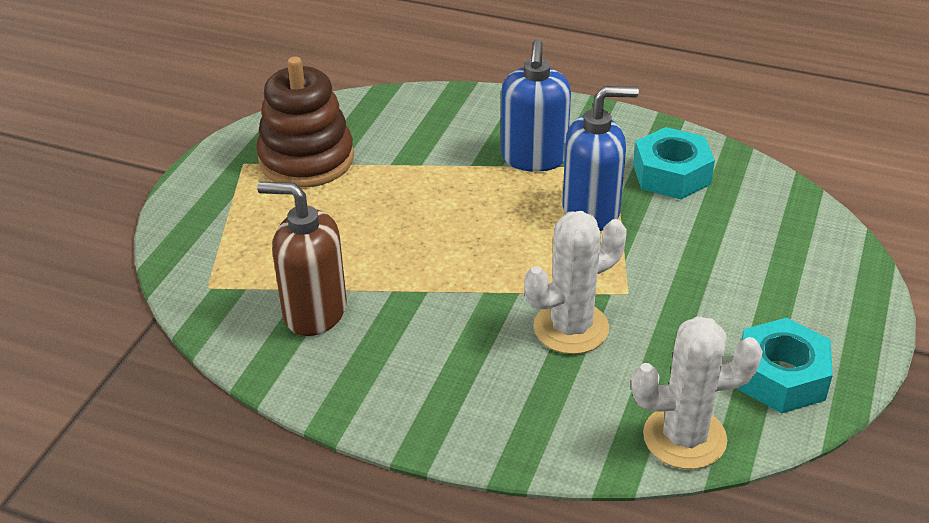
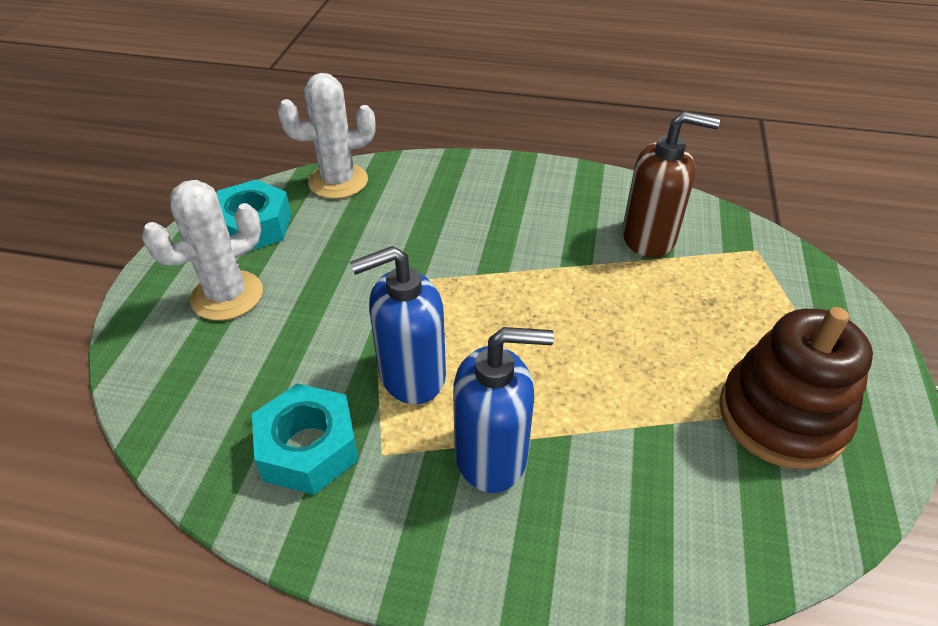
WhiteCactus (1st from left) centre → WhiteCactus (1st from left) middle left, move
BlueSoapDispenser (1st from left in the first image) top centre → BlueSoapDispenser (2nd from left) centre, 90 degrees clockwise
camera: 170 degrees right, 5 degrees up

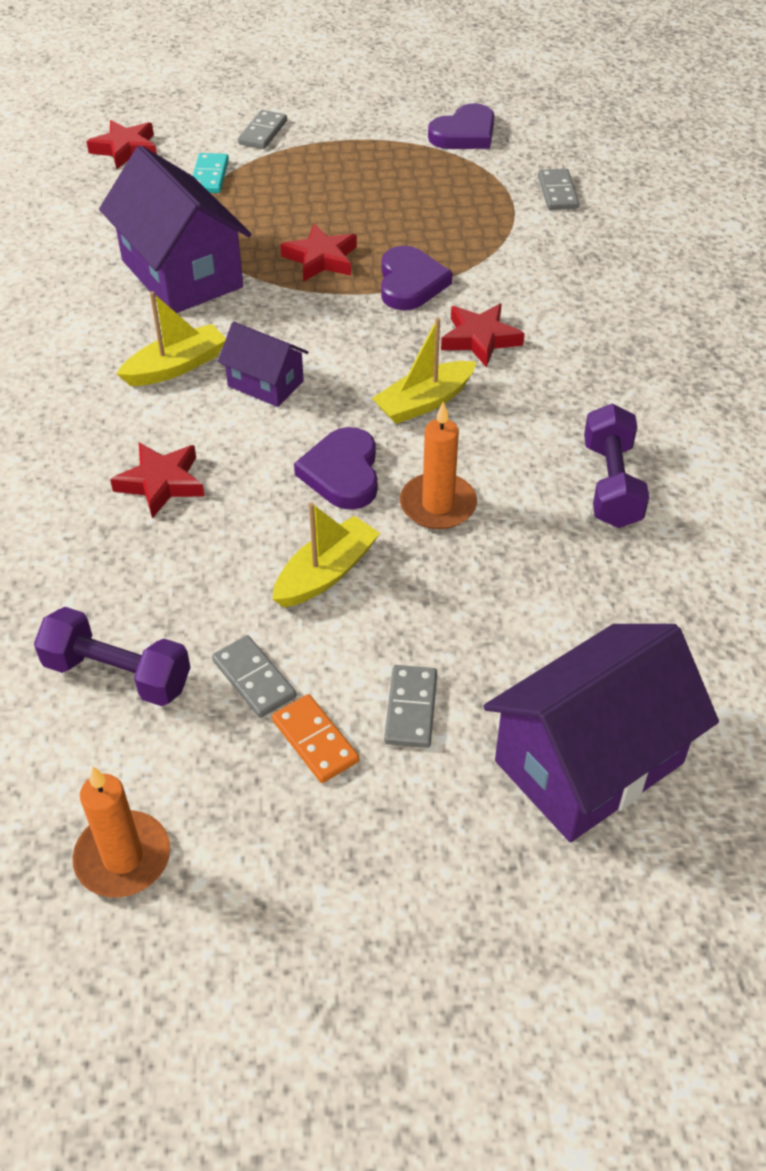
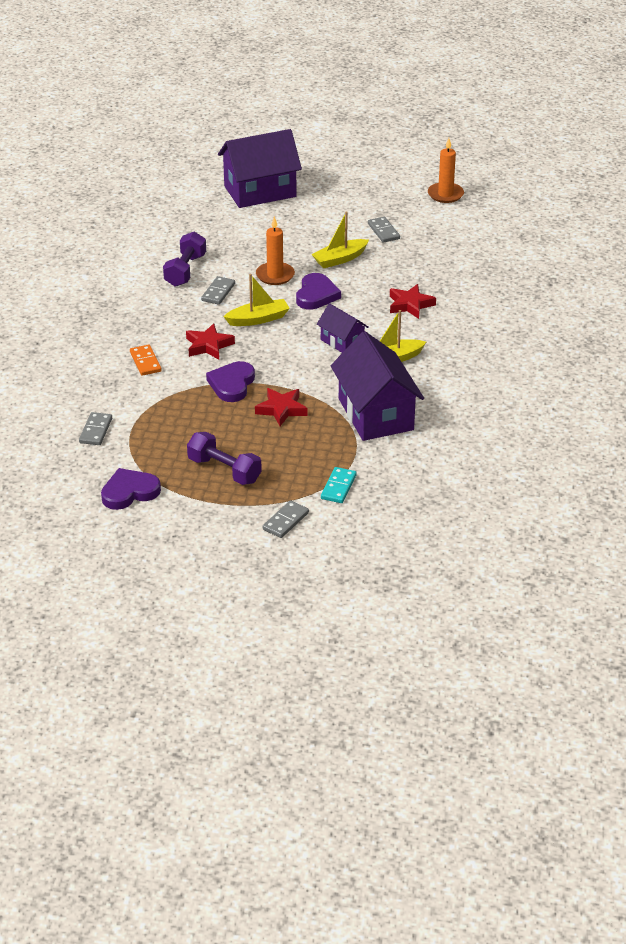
RedStar (1st from left) top left → -
PurpleDumbbell (1st from left in the first image) middle left → PurpleDumbbell (2nd from left) centre, move
OrangeDomino centre → OrangeDomino middle left, move
GreyDomino (3rd from left in the first image) centre → GreyDomino (2nd from left) top centre, move
camera: 165 degrees left, 10 degrees down

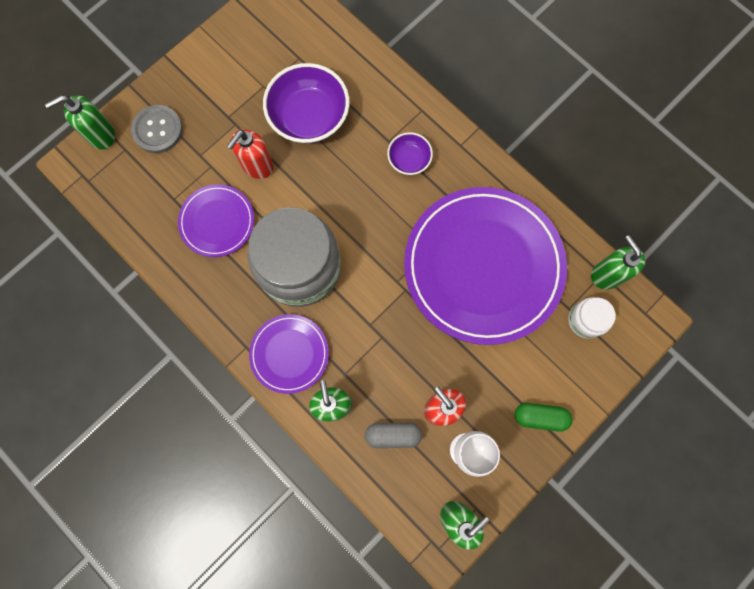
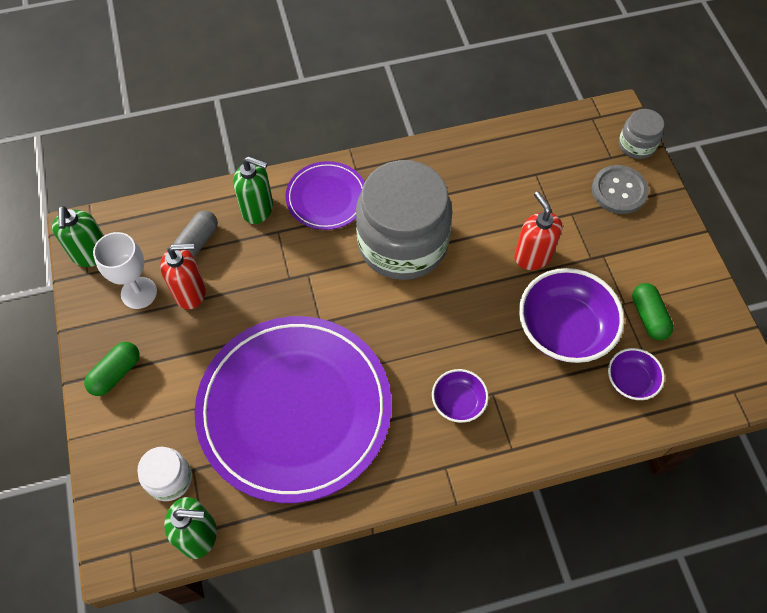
PurplePlate (1st from left) middle left → -
- → PurpleBowl (3rd from left) middle right
- → GreenCapsule (2nd from left) middle right
GreenSoapDispenser (1st from left) top left → GreyJar (2nd from left) top right
camera: 120 degrees right, 15 degrees down

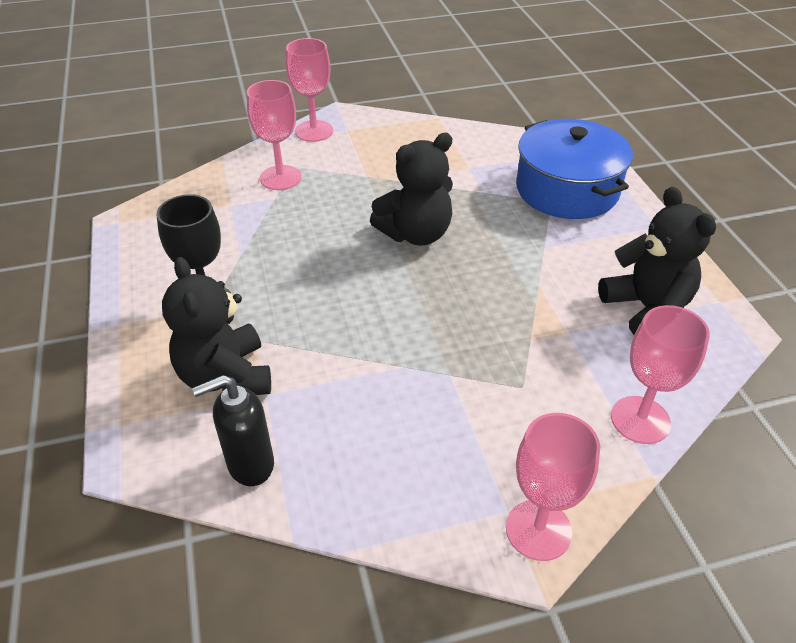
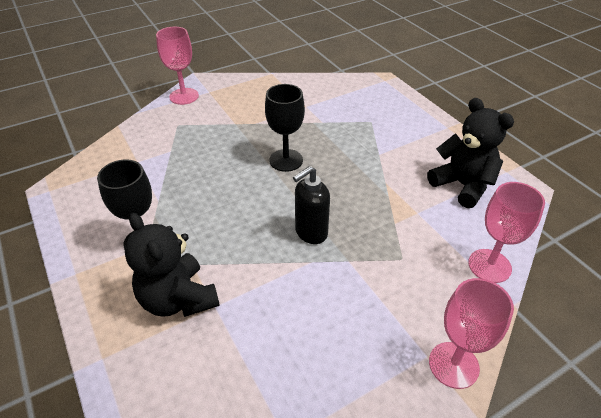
PinkGoblet (1st from left) top centre → -
BluePot top right → -
BlackSoapDispenser bottom left → BlackSoapDispenser centre, move
BlackTeddyBear (2nd from left) top centre → BlackGoblet (2nd from left) top centre
camera: 15 degrees left, 0 degrees up

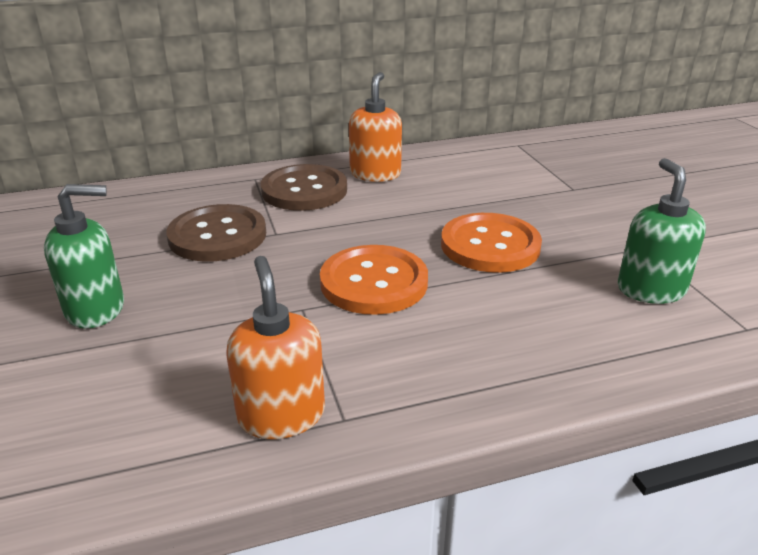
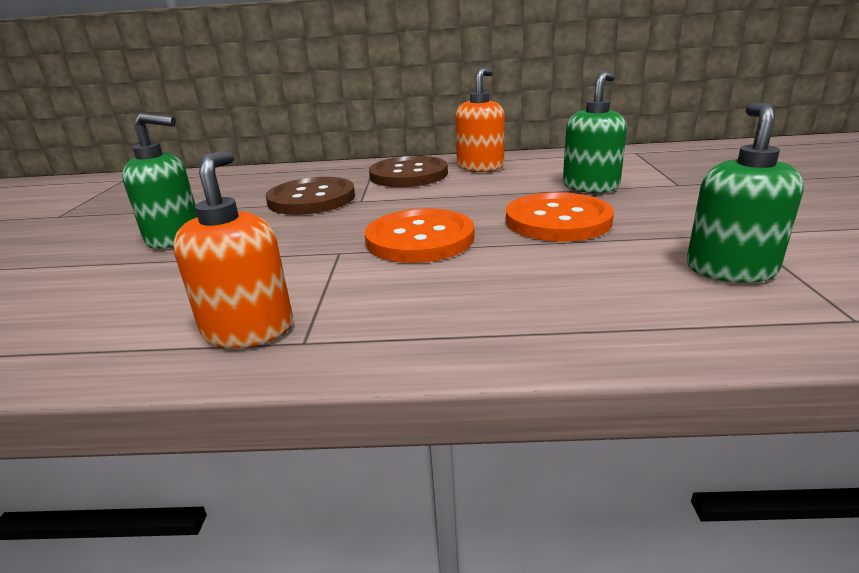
- → GreenSoapDispenser (2nd from left) top right
camera: 20 degrees right, 5 degrees down

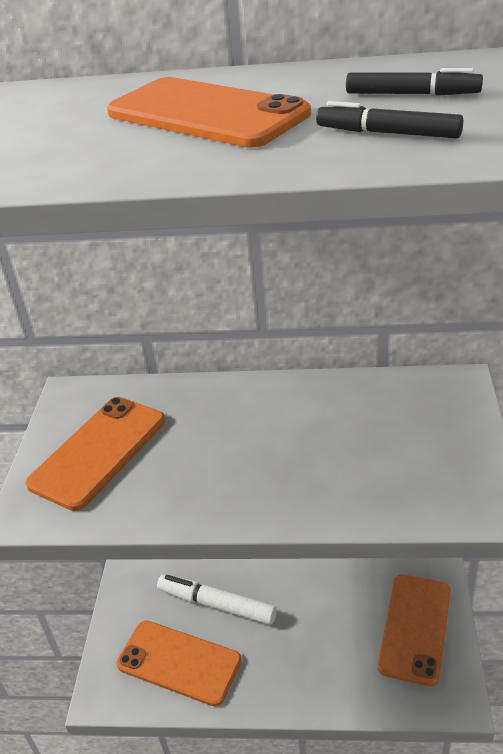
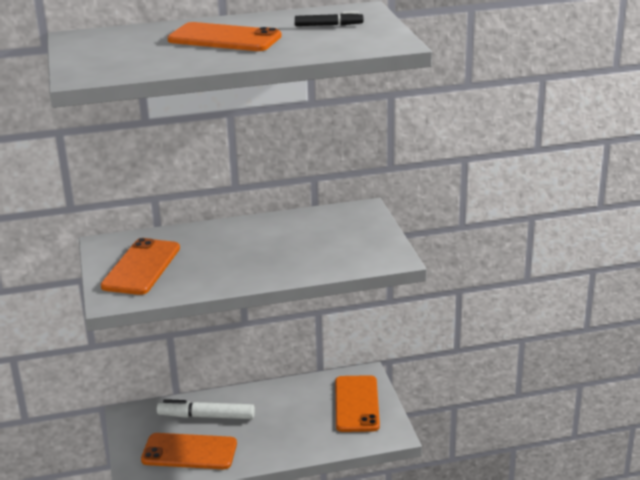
BlackMarker (1st from left) top right → -
camera: 20 degrees left, 10 degrees down

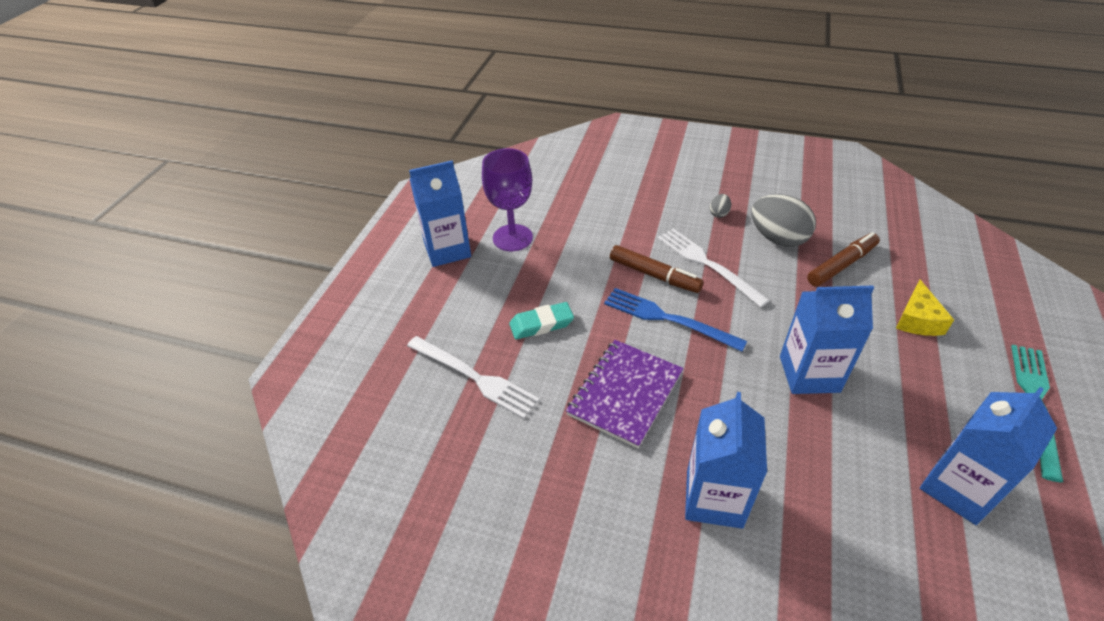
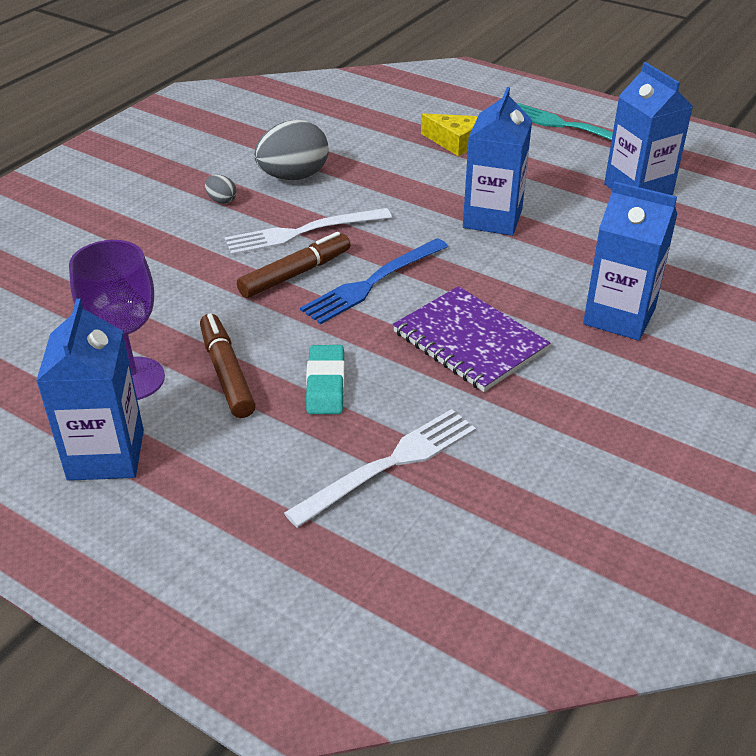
BrownMarker (2nd from left in the first image) middle right → BrownMarker (1st from left) middle left, move
camera: 75 degrees left, 5 degrees down

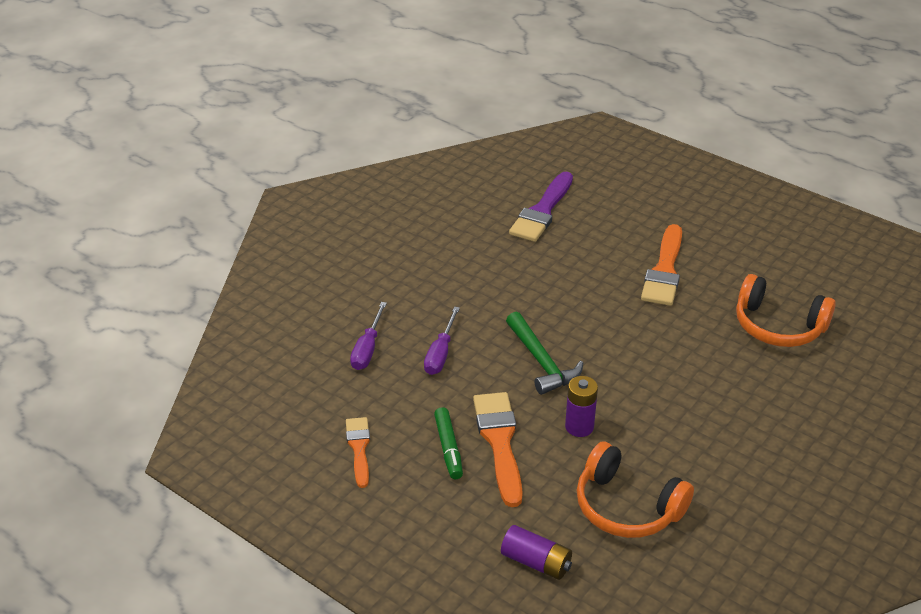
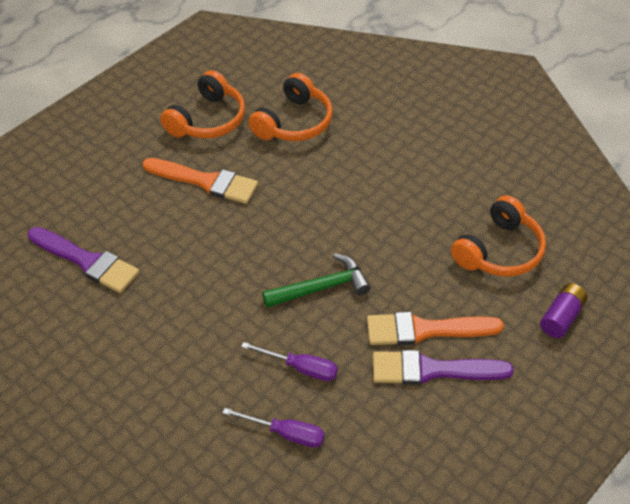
OrangeBrush (1st from left) bottom centre → -
PurpleBattery (2nd from left) centre → -
- → OrangeHeadphones (1st from left) top left
GreenMarker bottom centre → PurpleBrush (2nd from left) bottom right
camera: 85 degrees left, 10 degrees up

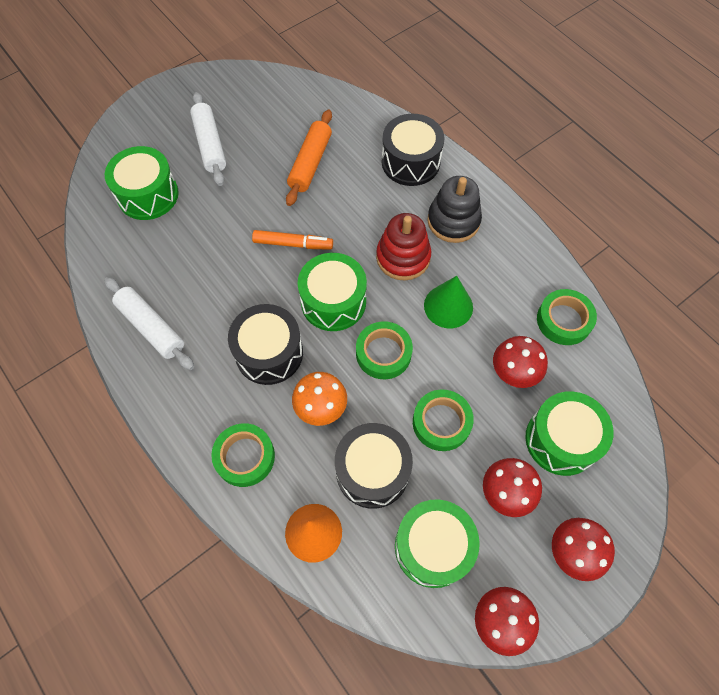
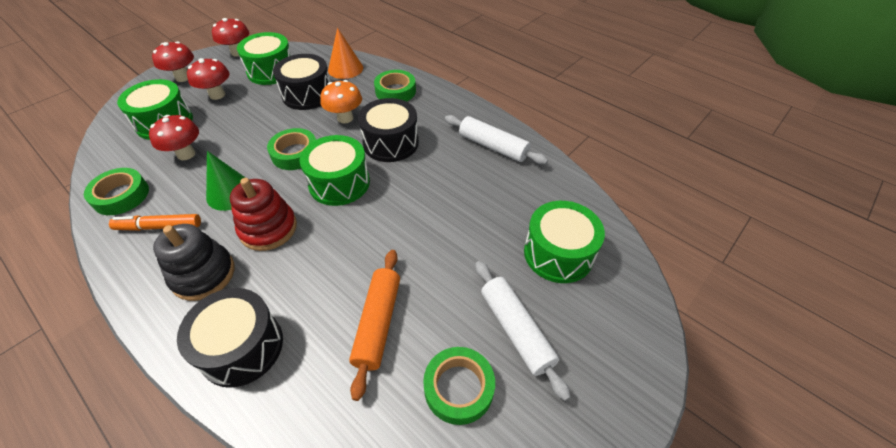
OrangeMarker centre → OrangeMarker middle left, move
GreenTape (3rd from left in the first image) centre → GreenTape (4th from left) bottom centre, move
camera: 170 degrees right, 15 degrees down

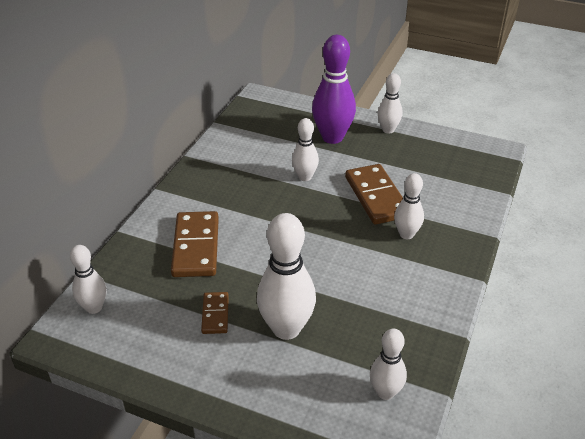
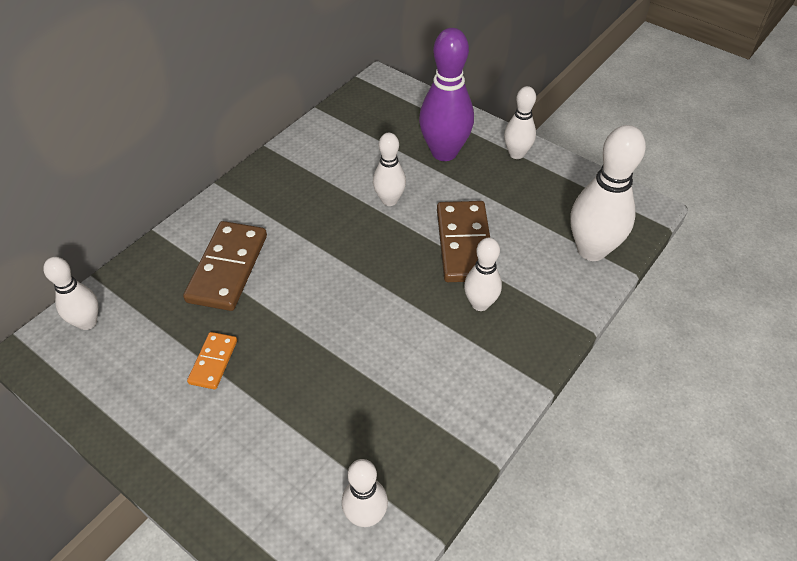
WhiteBowlingPin (2nd from left in the first image) centre → WhiteBowlingPin (6th from left) middle right, move
BrownDomino (2nd from left) bottom centre → OrangeDomino middle left
camera: 15 degrees right, 10 degrees up

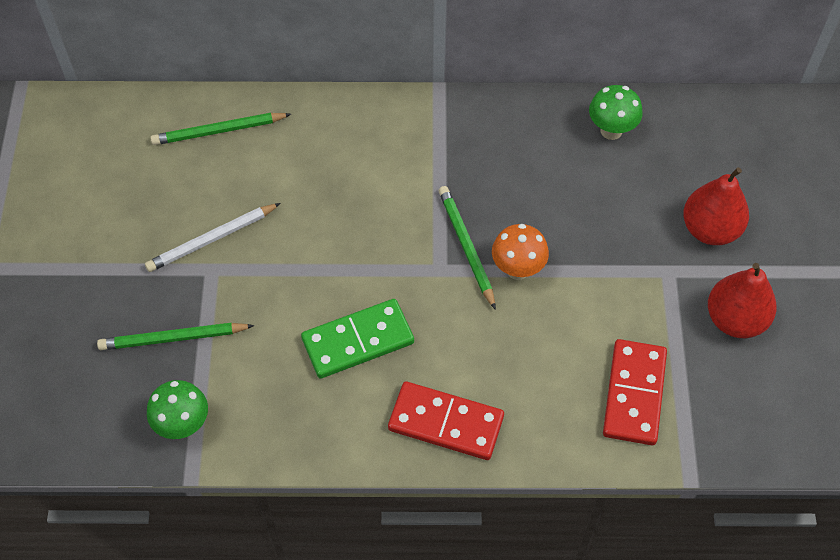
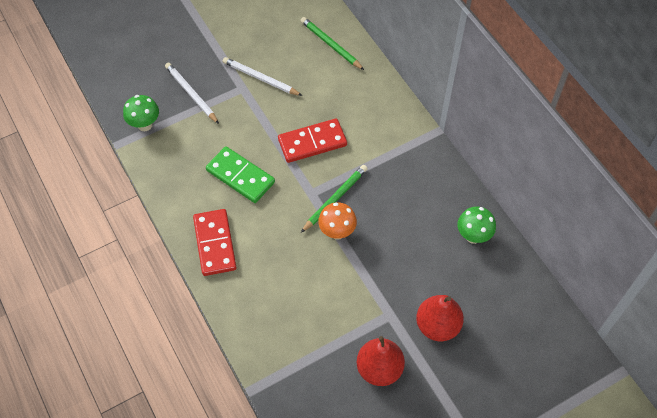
RedDomino (2nd from left) bottom right → RedDomino (2nd from left) centre, move
GreenPencil (1st from left) middle left → WhitePencil (1st from left) top left
camera: 60 degrees right, 0 degrees up

